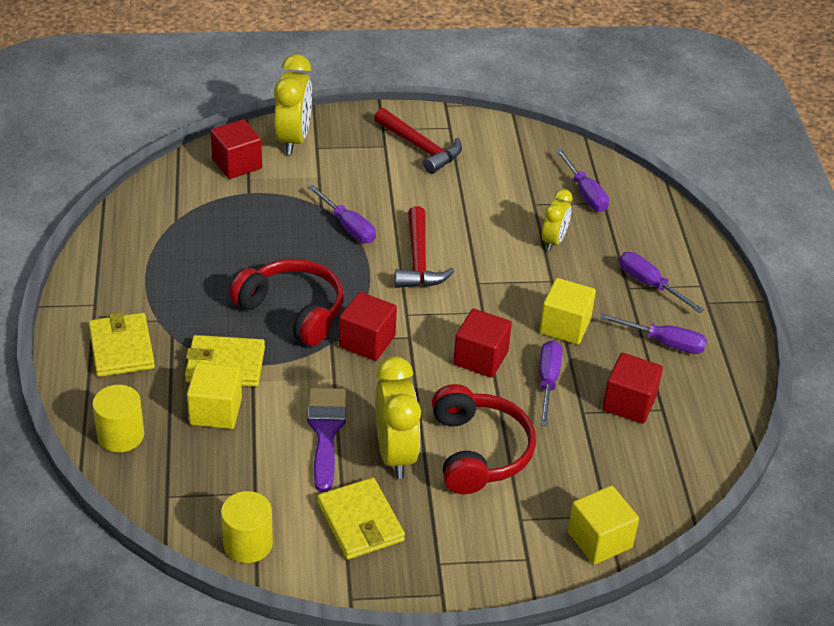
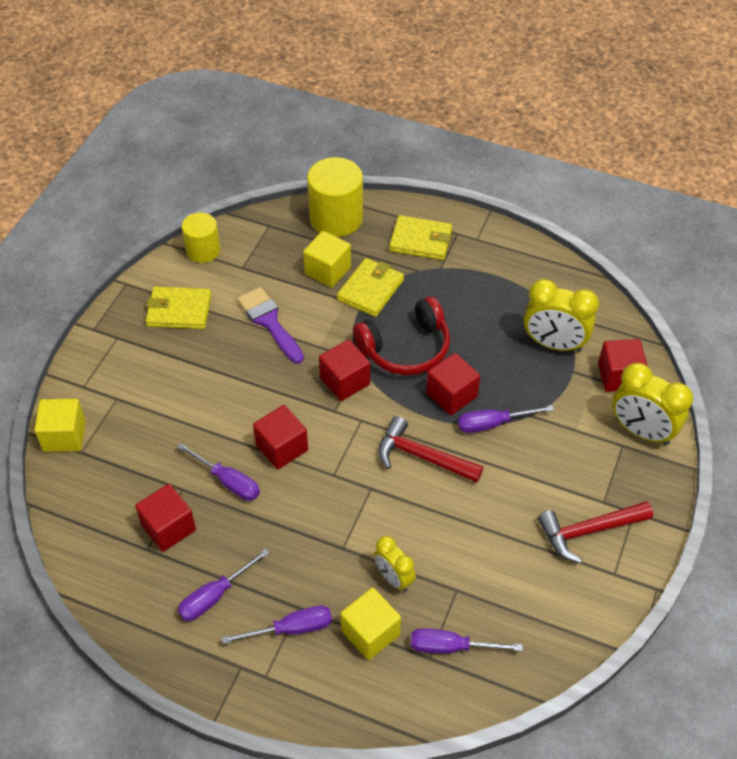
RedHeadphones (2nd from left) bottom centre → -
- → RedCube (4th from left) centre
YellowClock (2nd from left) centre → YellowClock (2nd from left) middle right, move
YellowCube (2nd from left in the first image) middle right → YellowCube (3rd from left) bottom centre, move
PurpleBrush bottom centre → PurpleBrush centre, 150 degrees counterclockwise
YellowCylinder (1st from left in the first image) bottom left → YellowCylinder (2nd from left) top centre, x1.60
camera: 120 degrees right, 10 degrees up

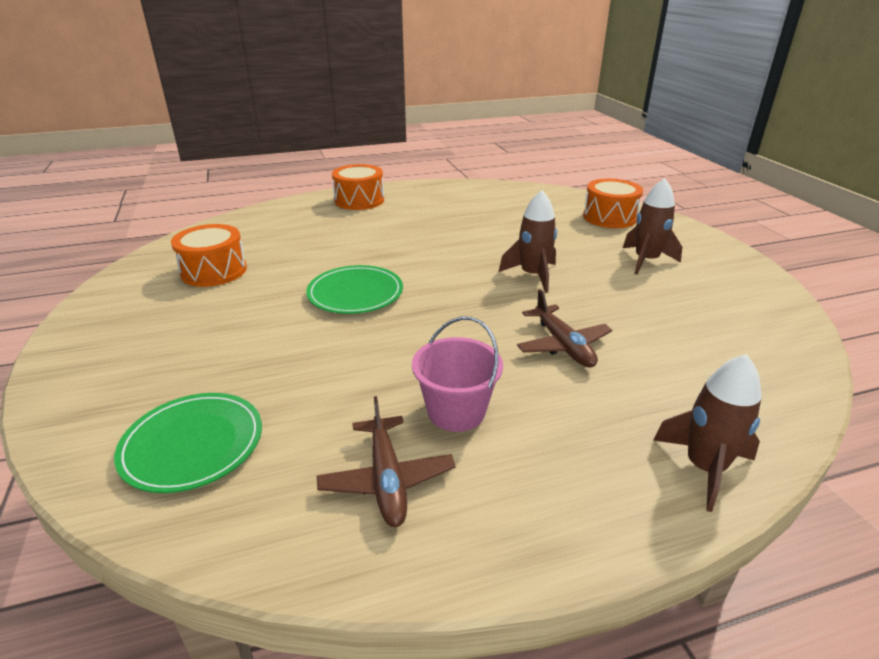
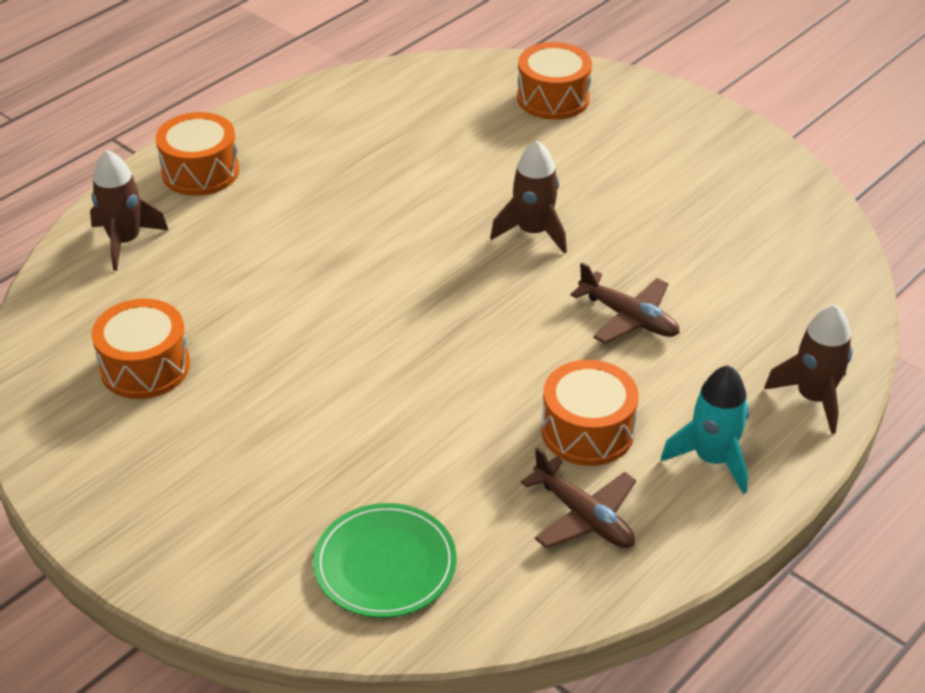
GreenPlate (2nd from left) centre → -
- → TurquoiseRocket middle right
BrownRocket (2nd from left in the first image) middle right → BrownRocket (1st from left) top left, move
PinkBucket centre → OrangeDrum (4th from left) centre
camera: 30 degrees left, 10 degrees up

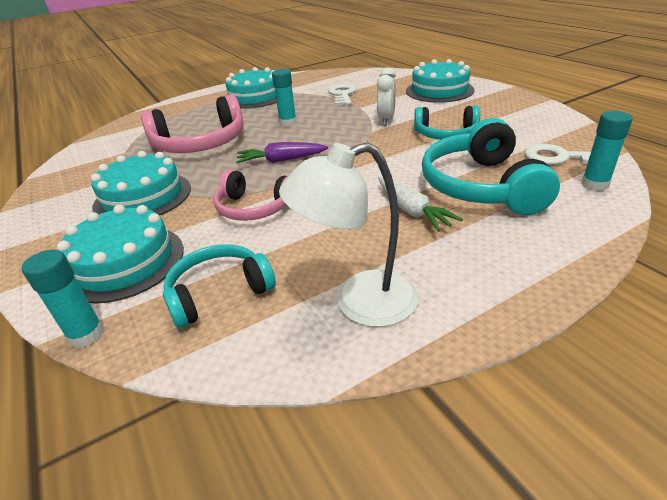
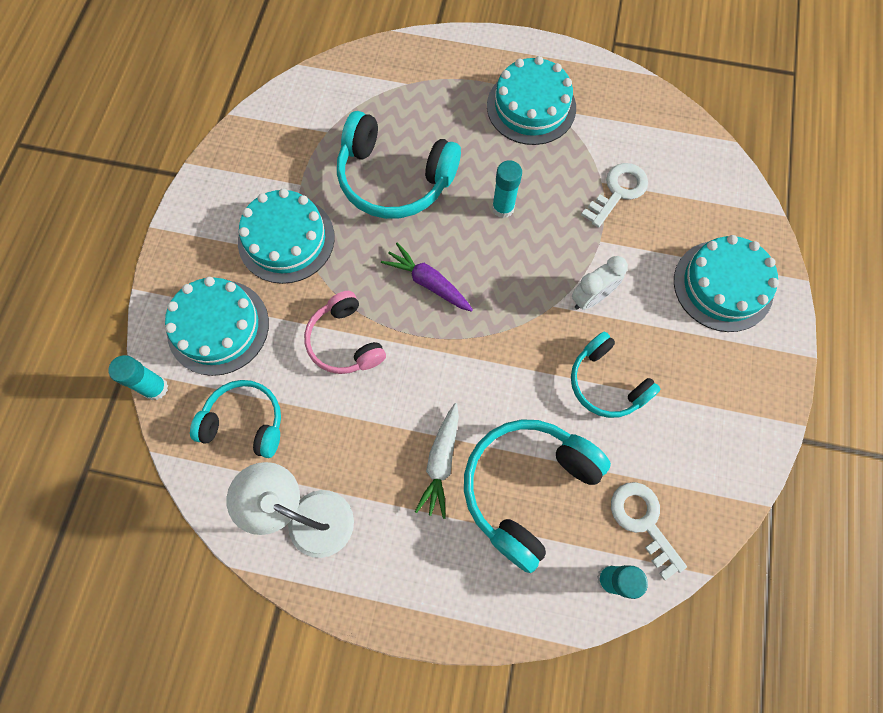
PinkHeadphones (1st from left) top left → TurquoiseHeadphones (2nd from left) top centre
camera: 40 degrees right, 35 degrees up

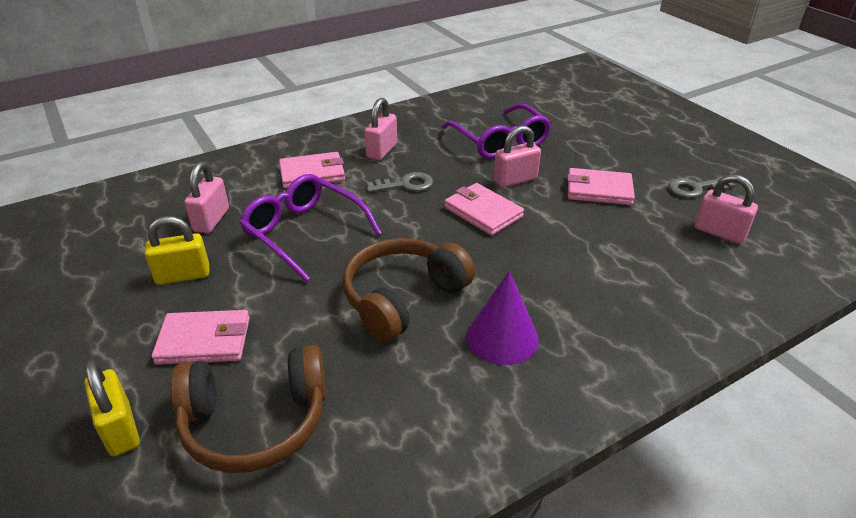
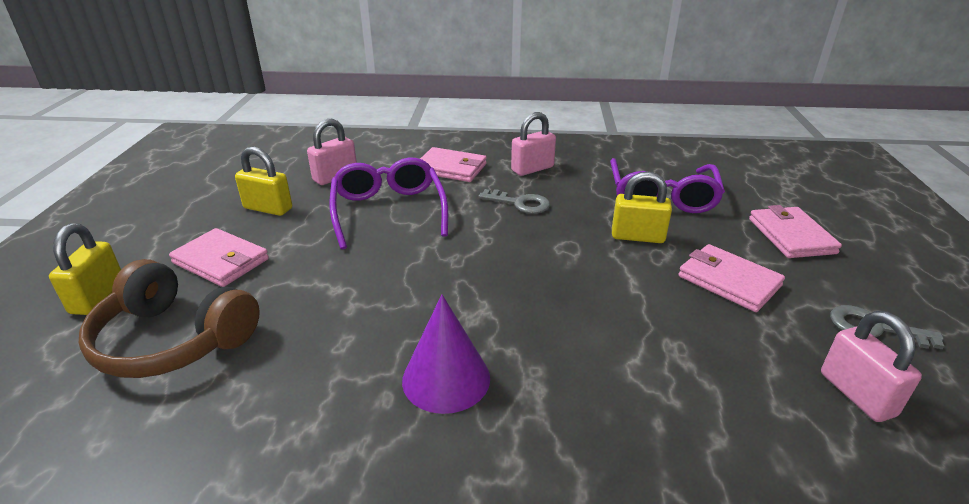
BrownHeadphones (2nd from left) centre → -
PinkWallet (3rd from left in the first image) centre → PinkWallet (4th from left) middle right, move
PinkPadlock (3rd from left) top centre → YellowPadlock (3rd from left) centre
camera: 35 degrees right, 5 degrees down

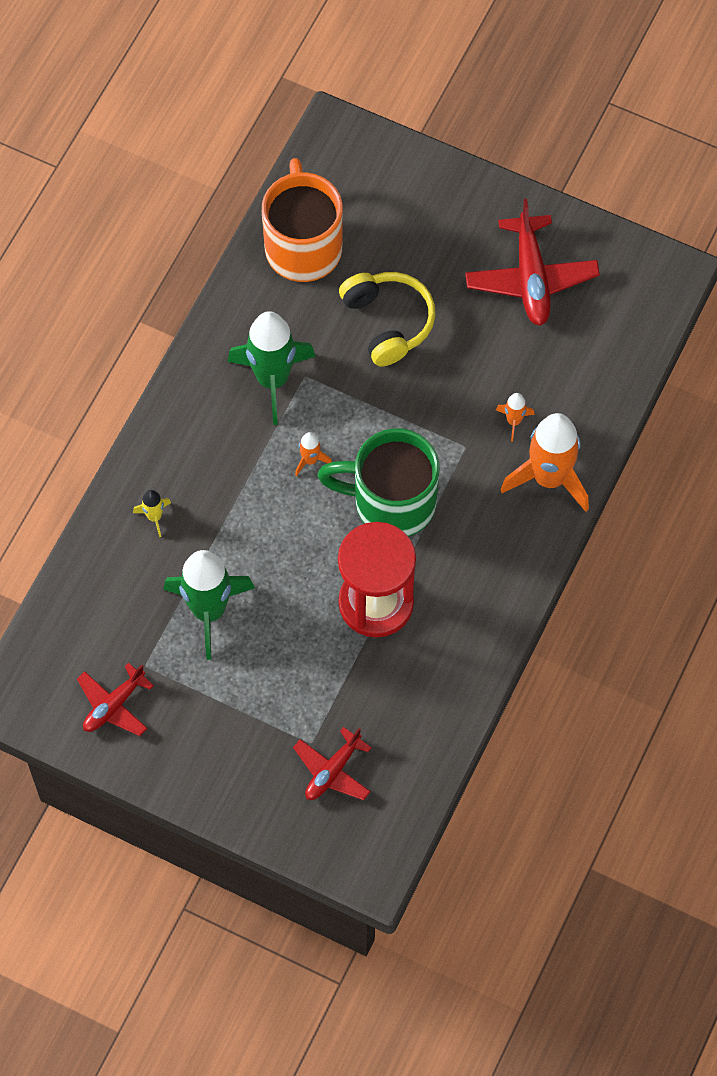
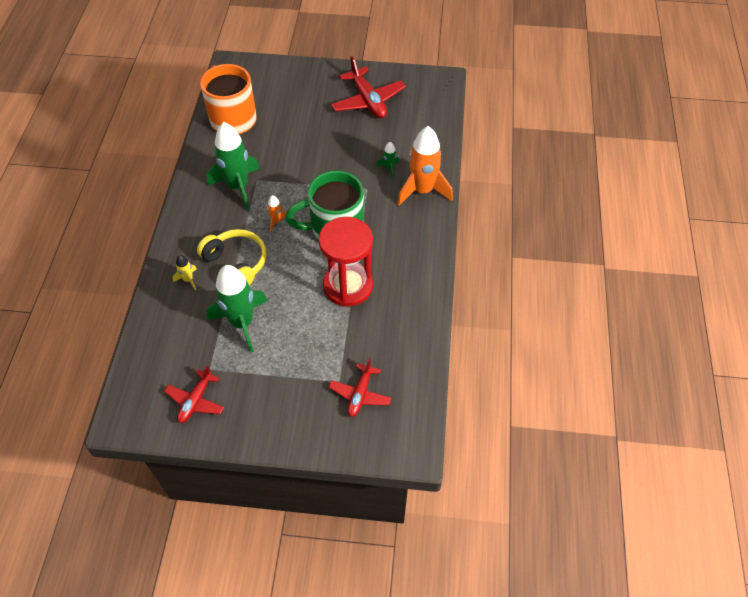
YellowHeadphones top centre → YellowHeadphones middle left, move
OrangeRocket (2nd from left) middle right → GreenRocket (3rd from left) top centre
camera: 20 degrees left, 10 degrees down

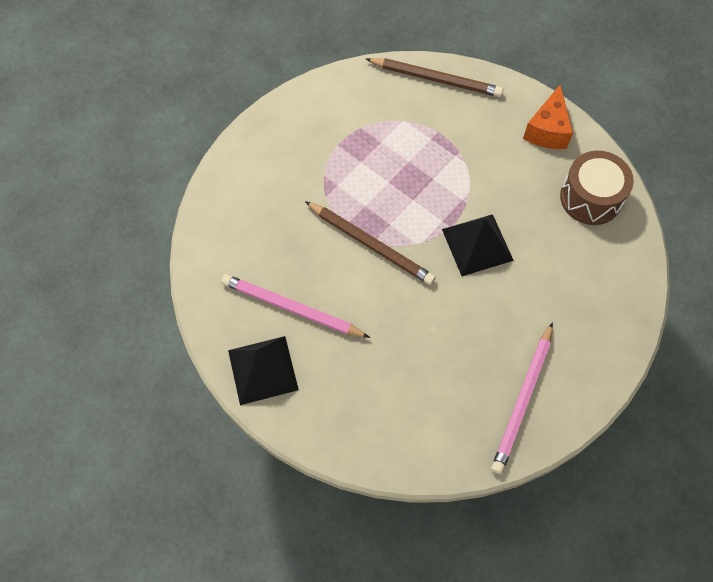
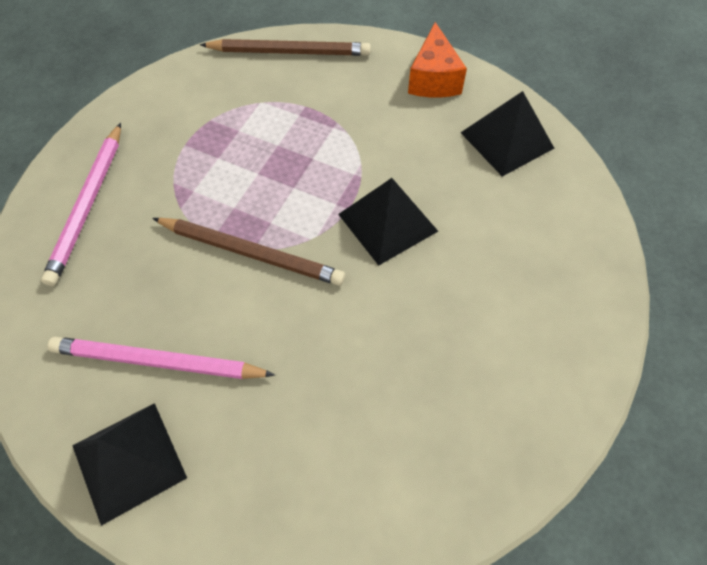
PinkPencil (2nd from left in the first image) bottom right → PinkPencil (1st from left) middle left, move
BrownDrum top right → BlackPyramid (3rd from left) top right
camera: 15 degrees left, 5 degrees down

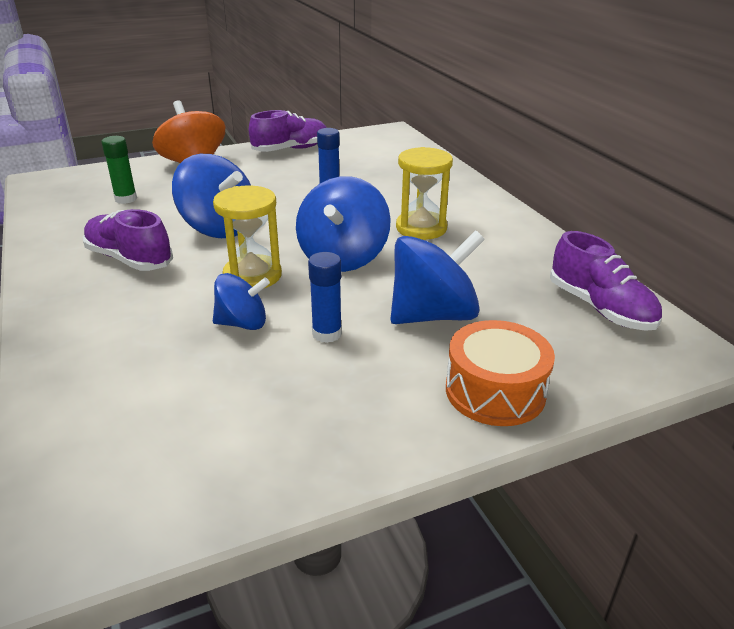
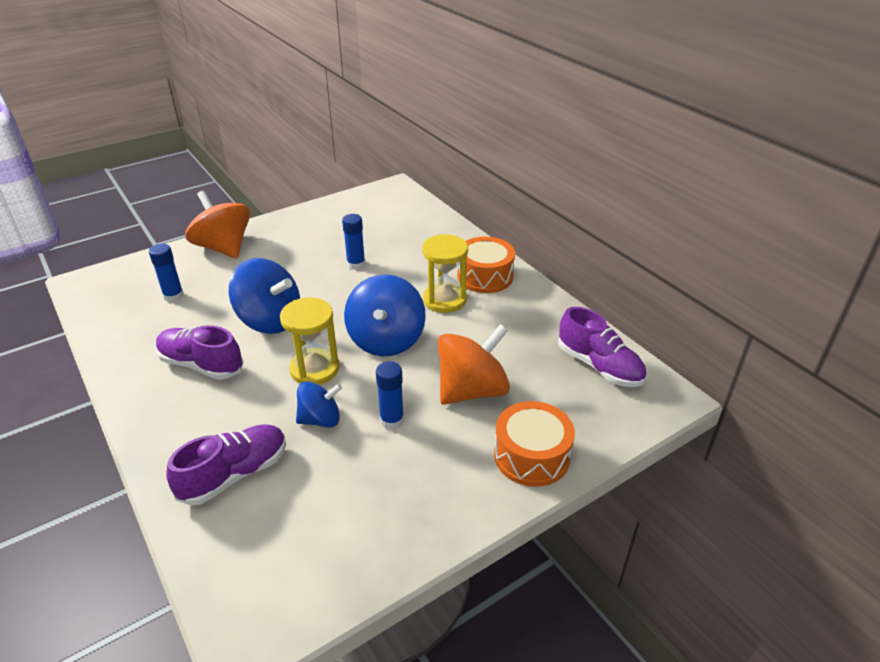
- → OrangeDrum (1st from left) centre
PurpleShoe (2nd from left) top centre → PurpleShoe (2nd from left) bottom left, move
GreenGlueStick top left → BlueGlueStick (1st from left) middle left
BlueSpinningTop (4th from left) centre → OrangeSpinningTop (2nd from left) centre
camera: 10 degrees left, 5 degrees up

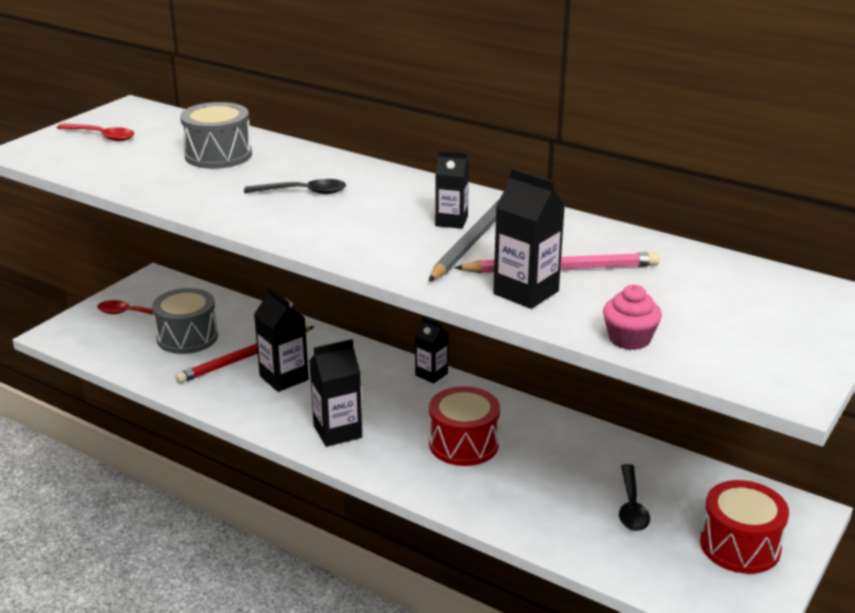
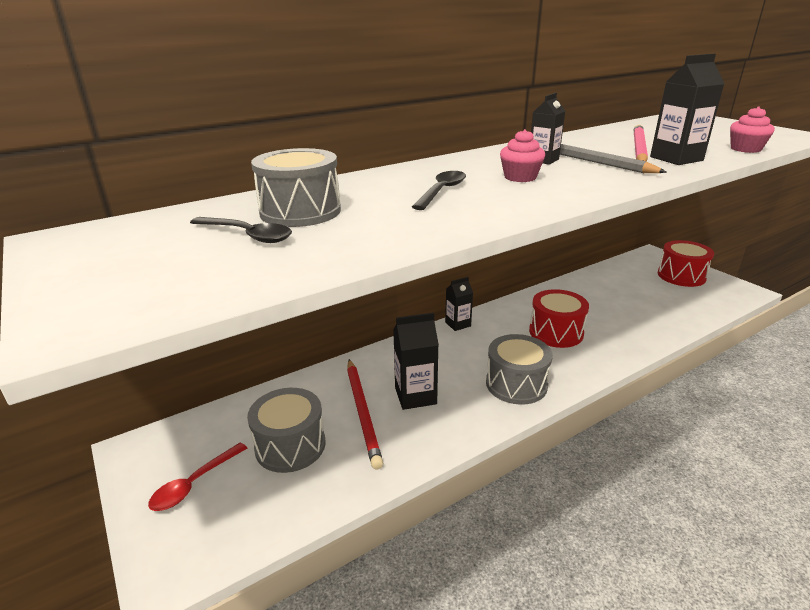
RedSpoon (1st from left) top left → -
- → PinkCupcake (1st from left) top centre
BlackSpoon (2nd from left in the first image) bottom right → BlackSpoon (1st from left) middle left, move
BlackCarton (2nd from left) centre → GreyDrum (3rd from left) centre
camera: 65 degrees left, 0 degrees up

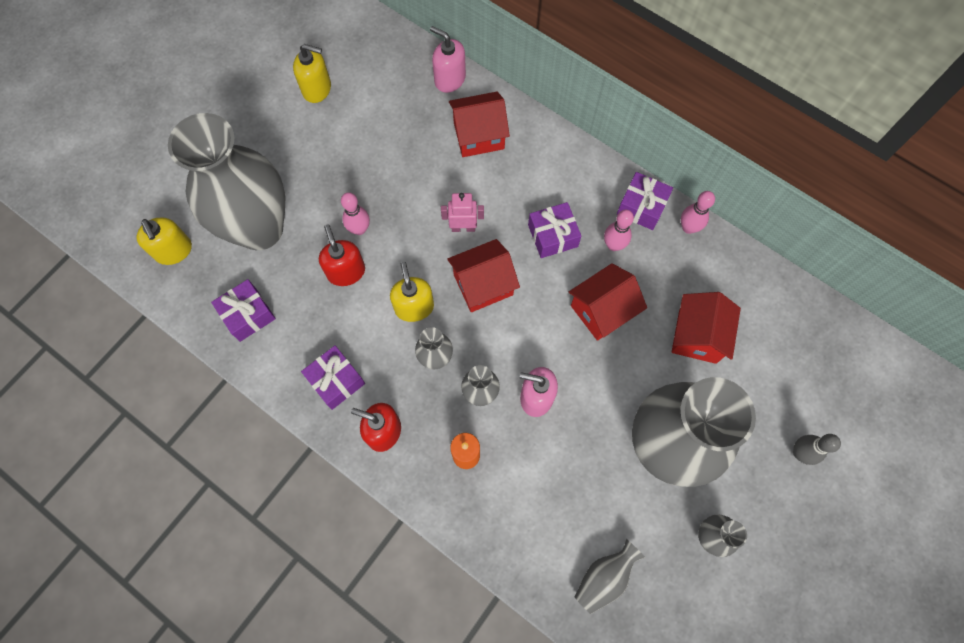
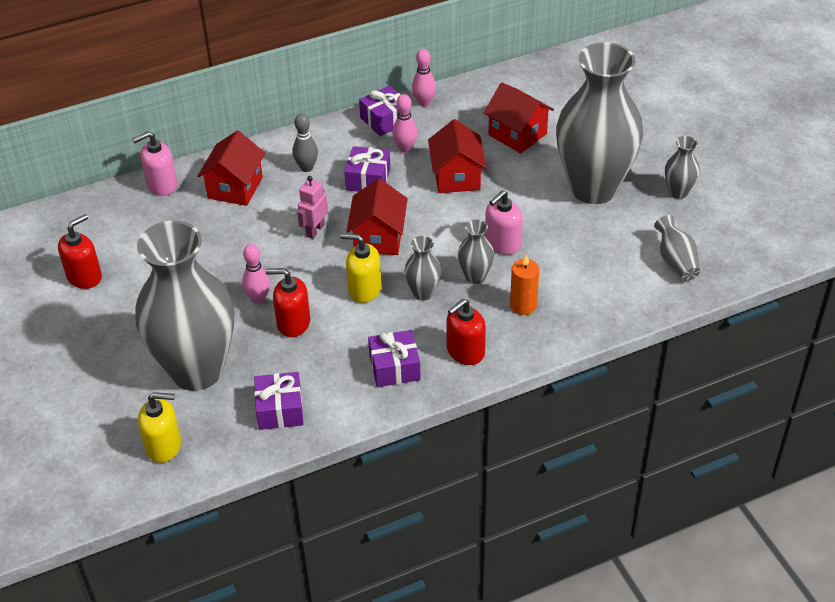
GreyBowlingPin bottom right → GreyBowlingPin top centre, move
YellowSoapDispenser (2nd from left) top left → RedSoapDispenser (1st from left) middle left
camera: 60 degrees left, 25 degrees down

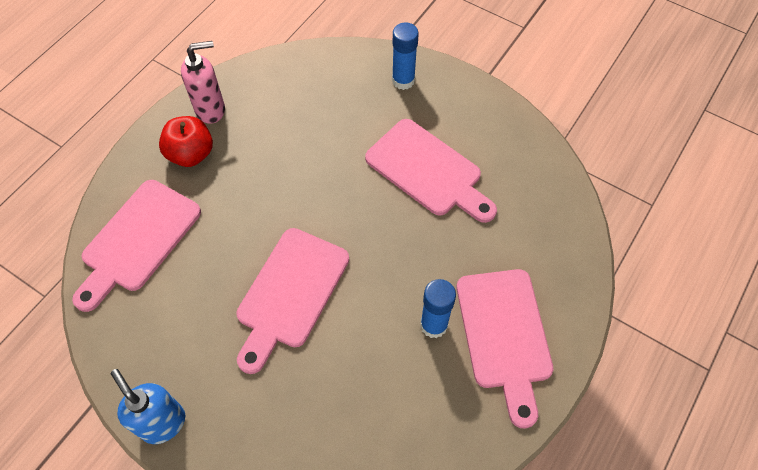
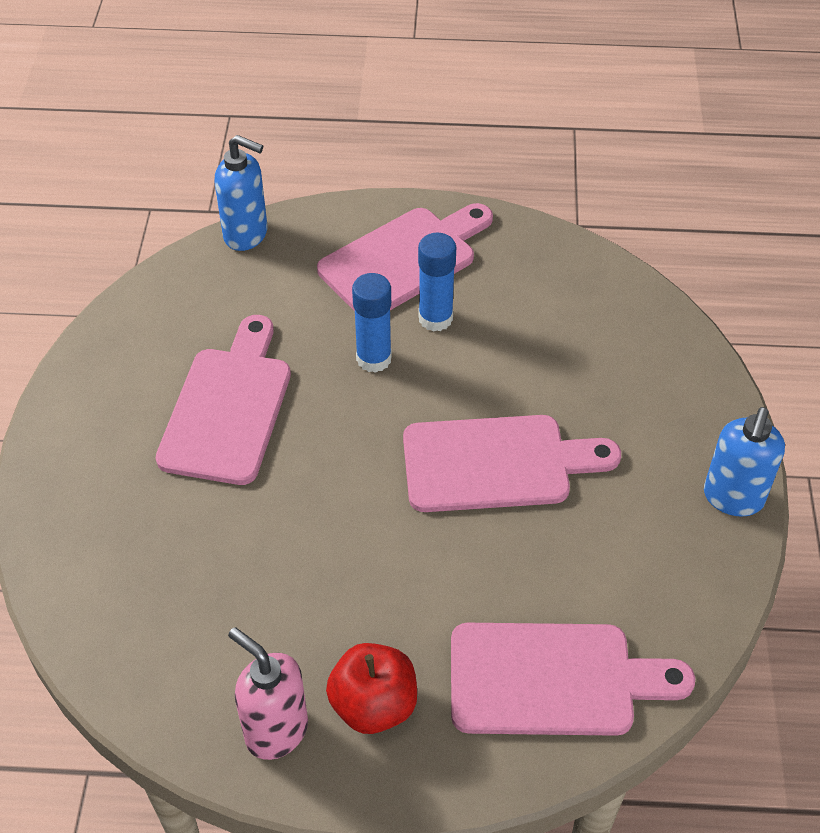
- → BlueSoapDispenser (1st from left) top left
BlueGlueStick (1st from left) top centre → BlueGlueStick (1st from left) centre, move
camera: 120 degrees left, 10 degrees down

